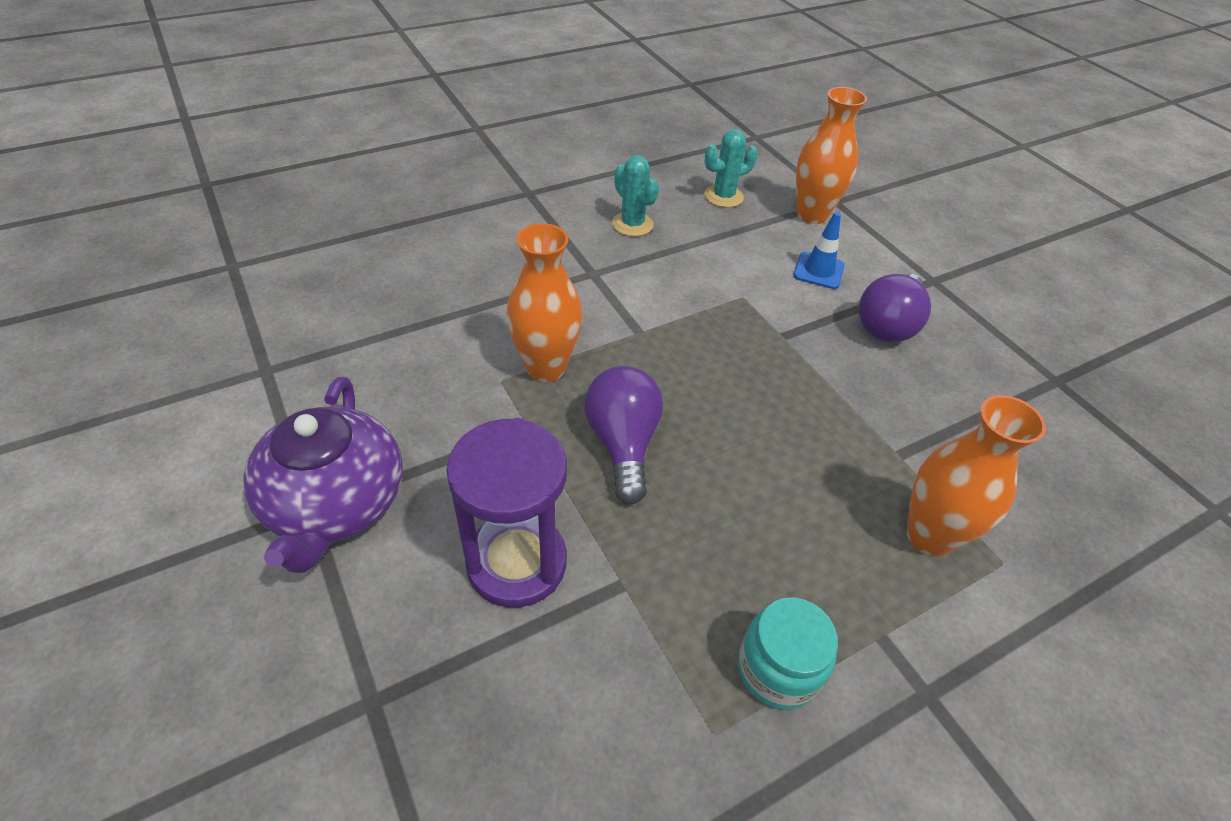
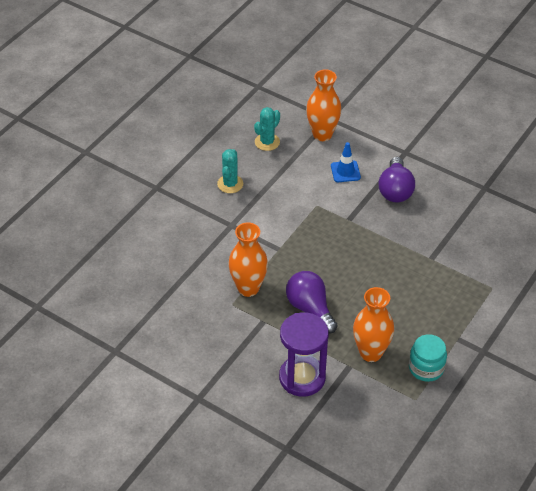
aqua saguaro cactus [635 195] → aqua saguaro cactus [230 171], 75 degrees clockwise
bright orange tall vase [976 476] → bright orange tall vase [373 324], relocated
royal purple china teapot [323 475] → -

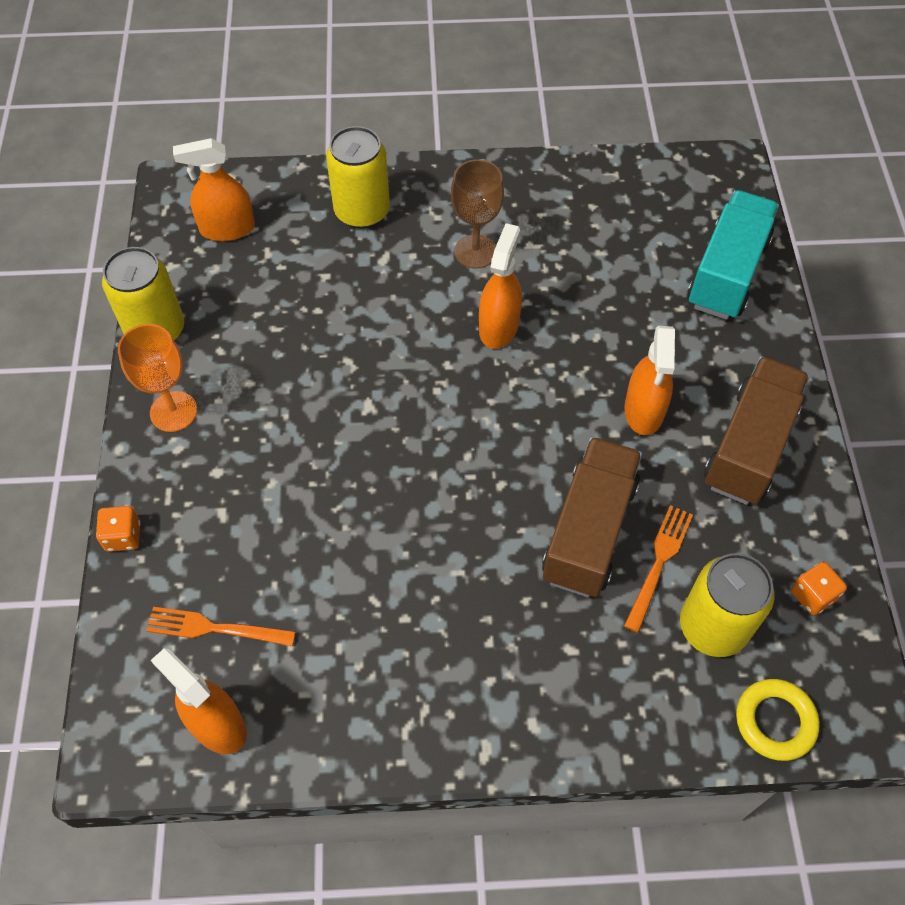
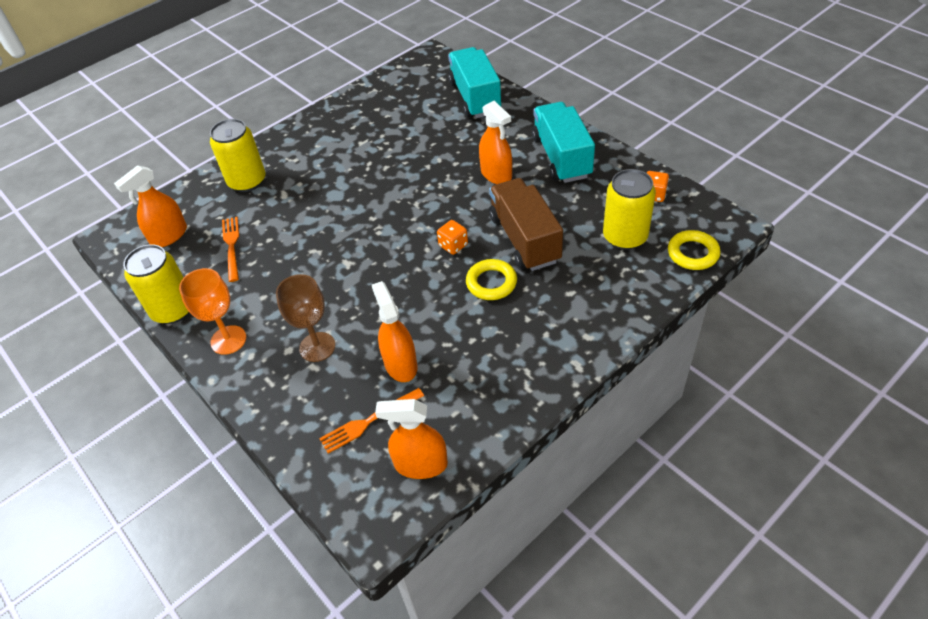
bright orange fork [658 569] → bright orange fork [230 249], relocated
dark brown goblet [477 214] → dark brown goblet [305 318], relocated
bright orange spray bottle [500 286] → bright orange spray bottle [395 331], relocated
bright orange dice [118 529] → bright orange dice [452 237], relocated
- → bright yellow torus [491 279]
dark brown toy truck [757 430] → aqua toy truck [563 142]

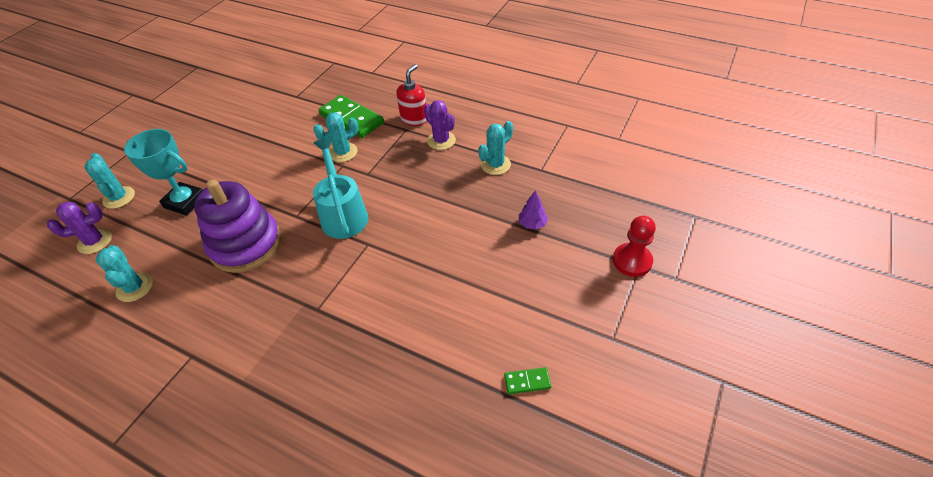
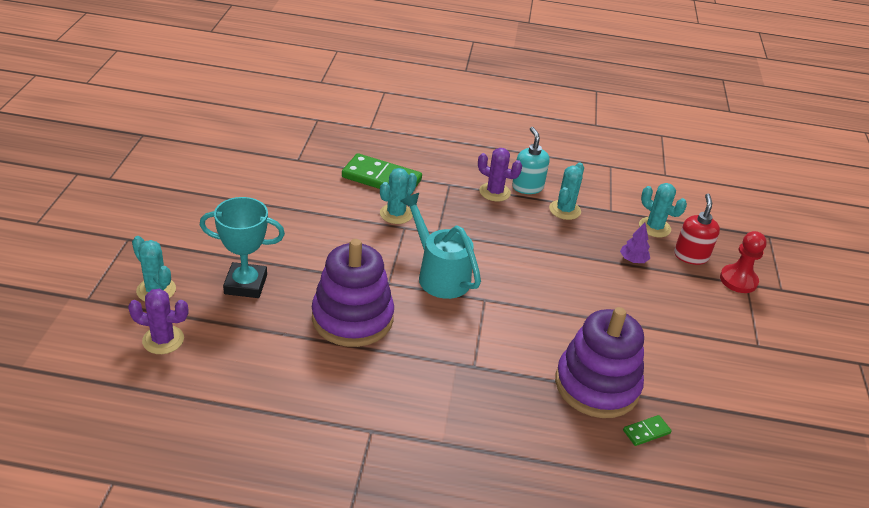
royal purple saguaro cactus [79 228] → royal purple saguaro cactus [158 321], 45 degrees clockwise
- → aqua soap dispenser [531 160]
- → royal purple ring stacker [599 362]
green domino tile [527 380] → green domino tile [647 430], relocated
aqua saguaro cactus [124 273] → aqua saguaro cactus [663 210], relocated
crimson soap dispenser [411 95] → crimson soap dispenser [697 229], relocated

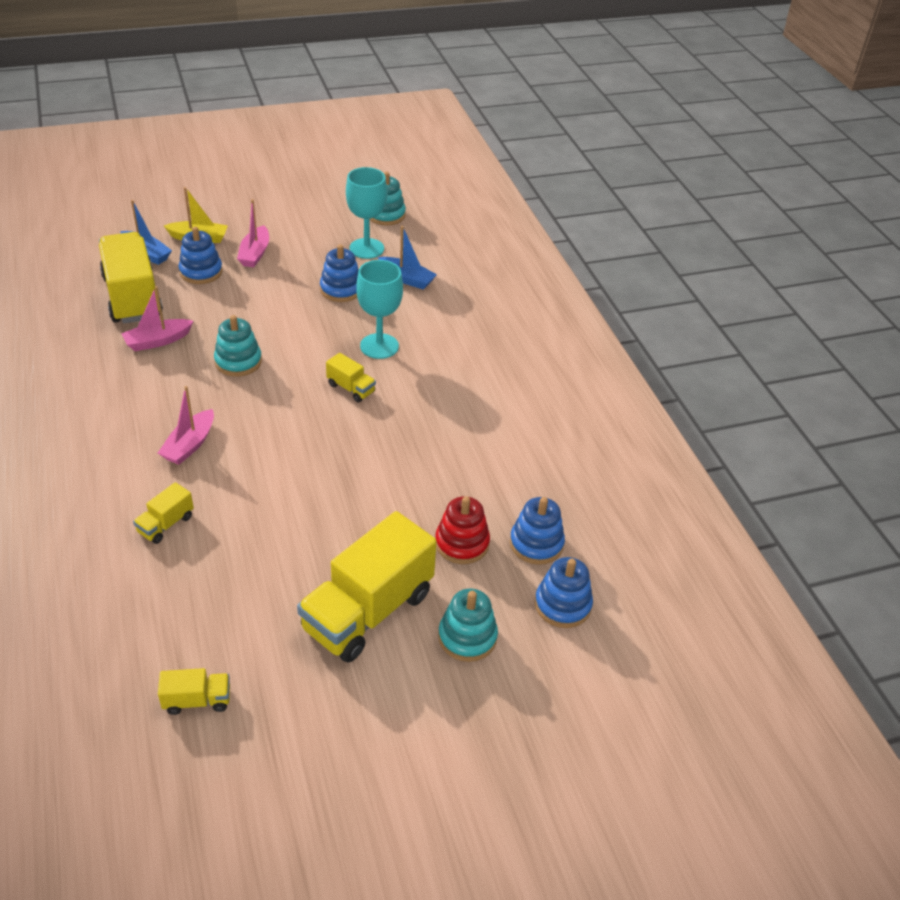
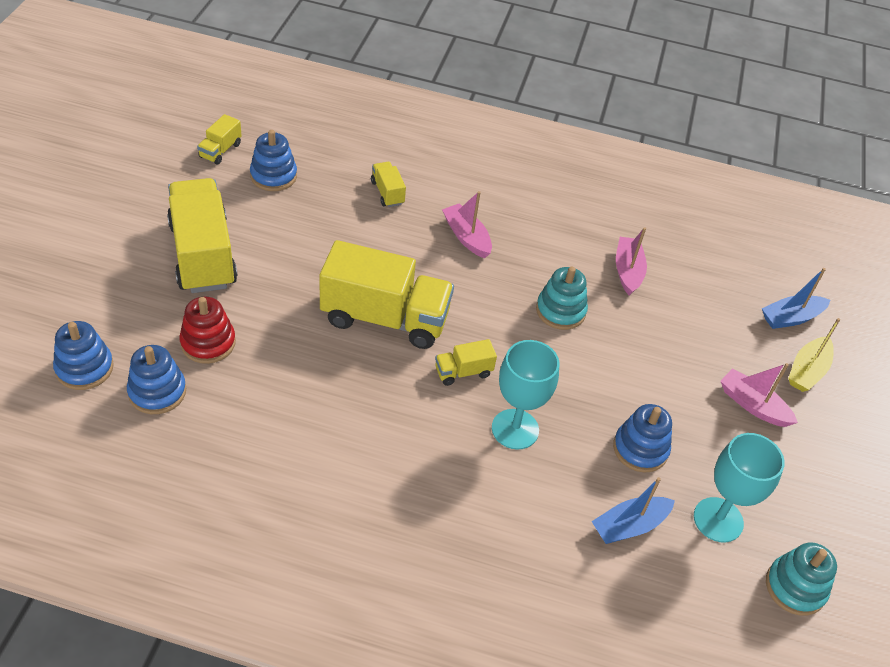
blue ring stacker [201 255] → blue ring stacker [273 160], relocated
bright yellow toy truck [131 277] → bright yellow toy truck [387 294], relocated
aqua ring stacker [468 625] → -

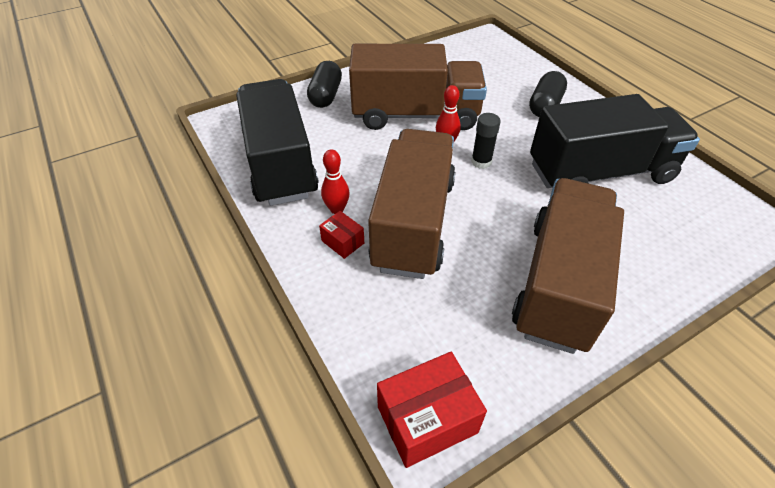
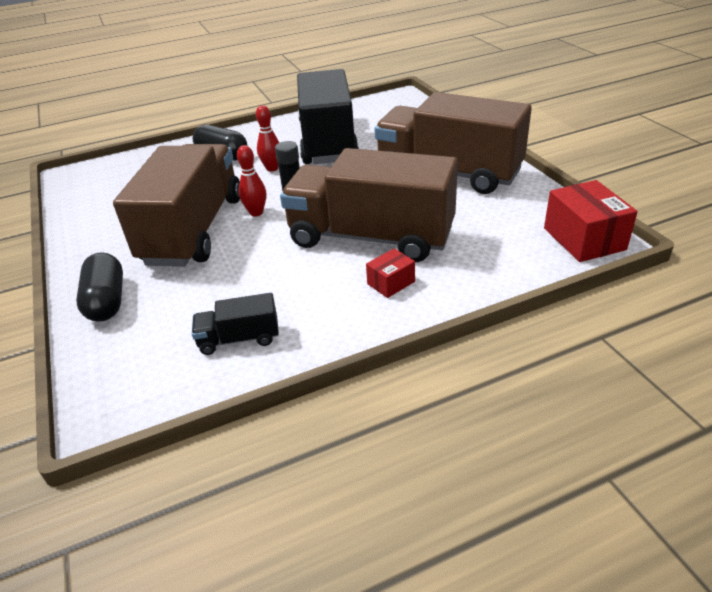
ebony pill [324 84] → ebony pill [99 287], 60 degrees clockwise
ebony toy truck [277 142] → ebony toy truck [235 324], x0.42
crimson bowling pin [335 181] → crimson bowling pin [267 138], relocated

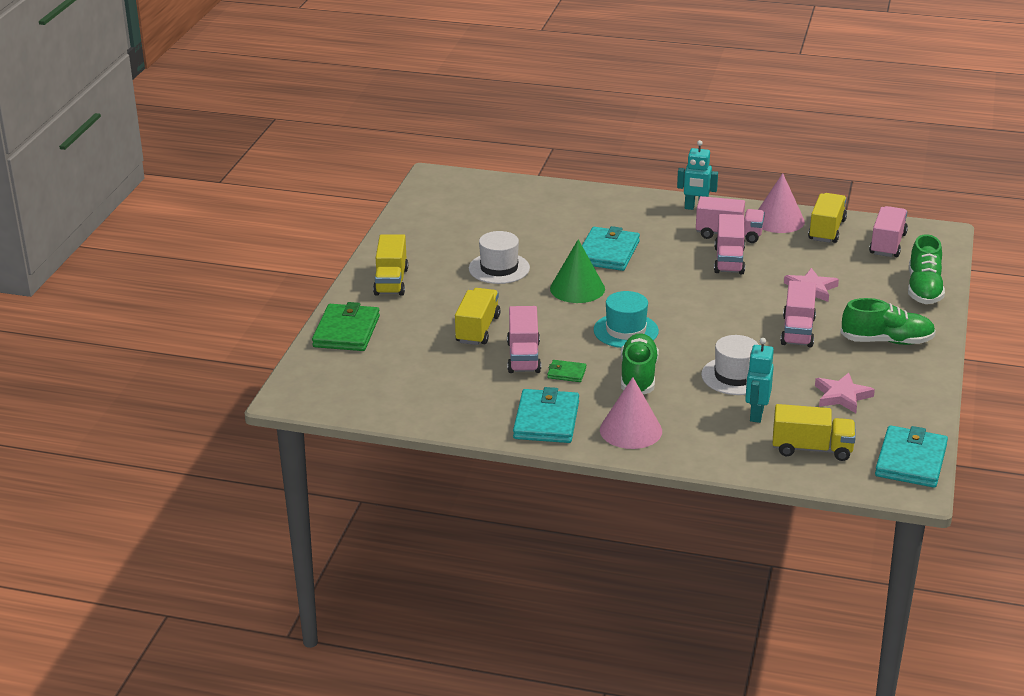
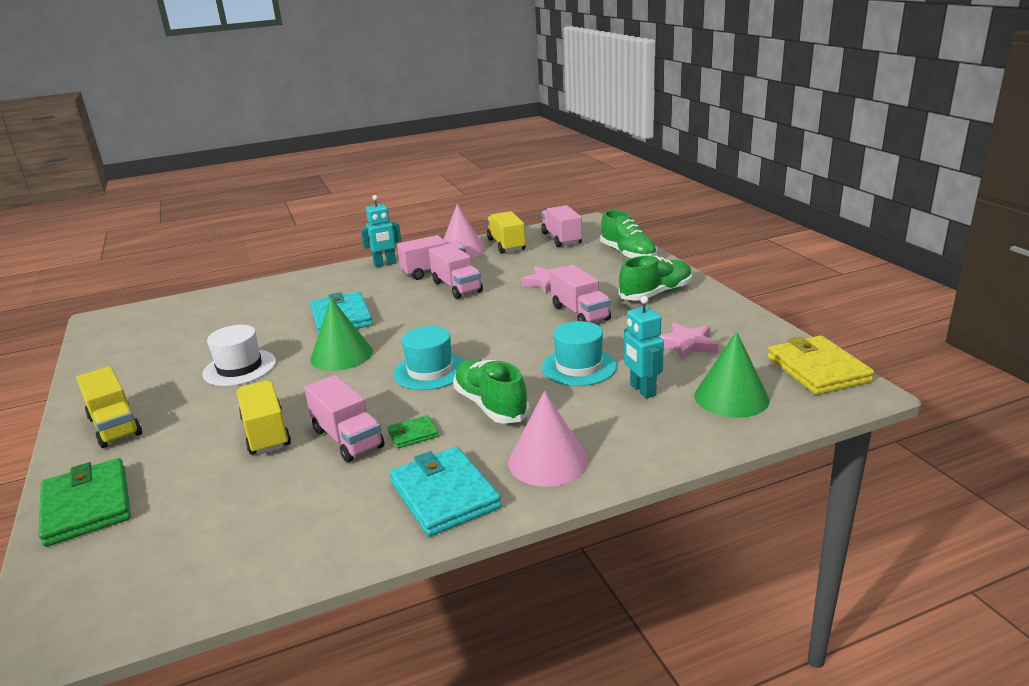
white hat [730 365] → aqua hat [579 353]
bright yellow toy truck [814 432] → green cone [732 374]
aqua card wallet [911 456] → bright yellow card wallet [821 365]

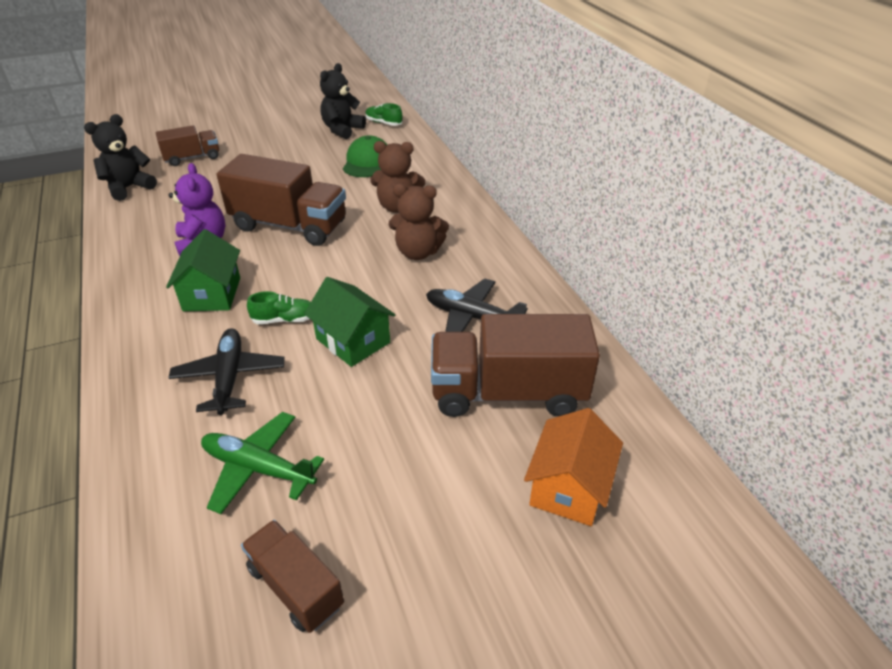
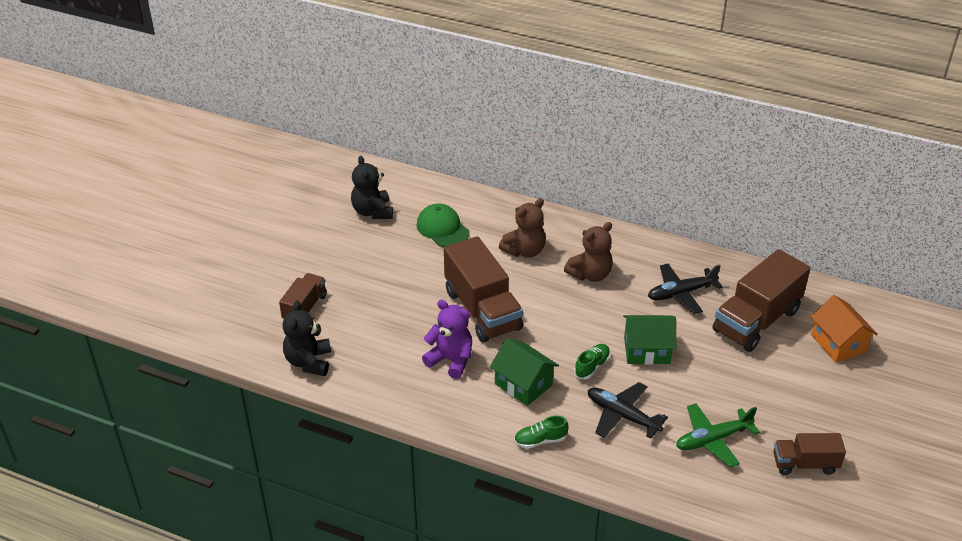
dark brown toy truck [281 200] → dark brown toy truck [483 289], 90 degrees clockwise
green lace-up shoe [384 114] → green lace-up shoe [541 432], relocated

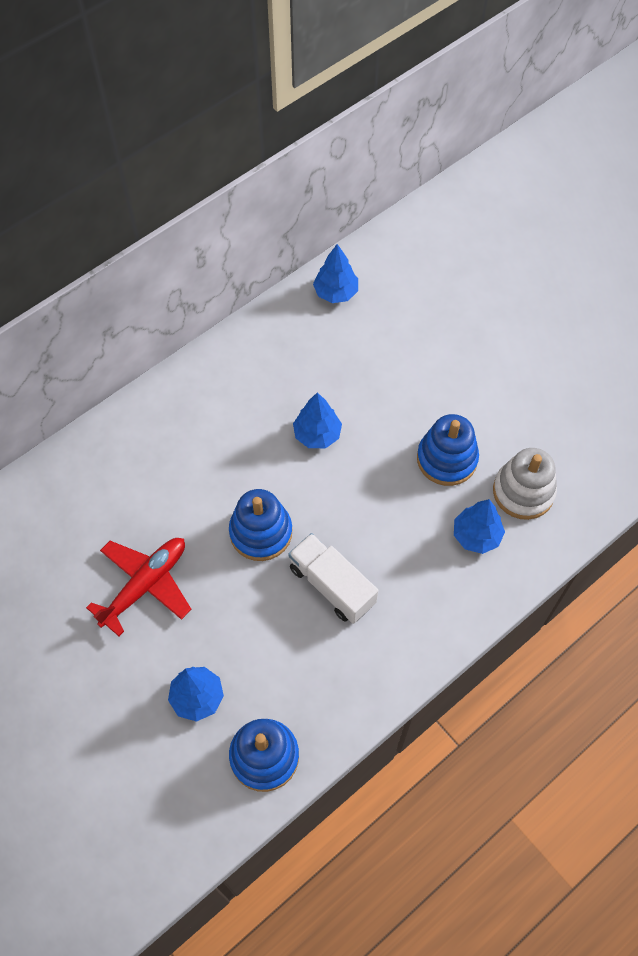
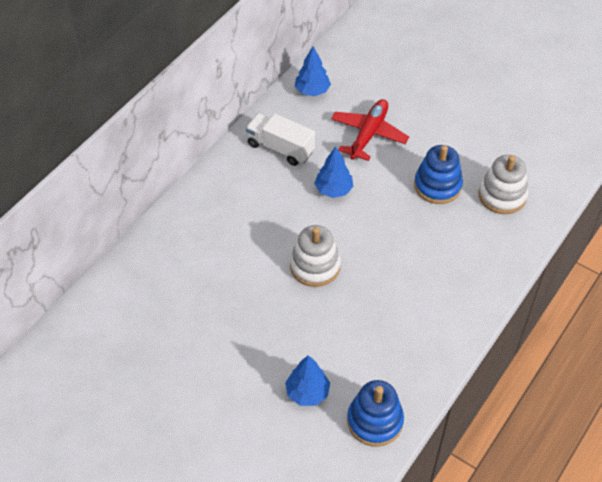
white toy truck [333 578] → white toy truck [280 139], relocated
blue ring stacker [260 525] → white ring stacker [315 256]
crimson toy plane [138 587] → crimson toy plane [370 130], relocated
blue fir tree [479 526] → -

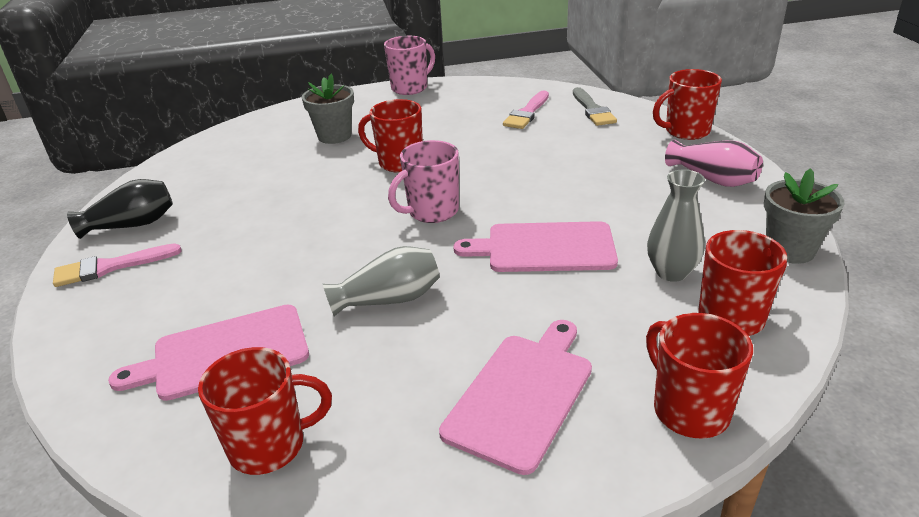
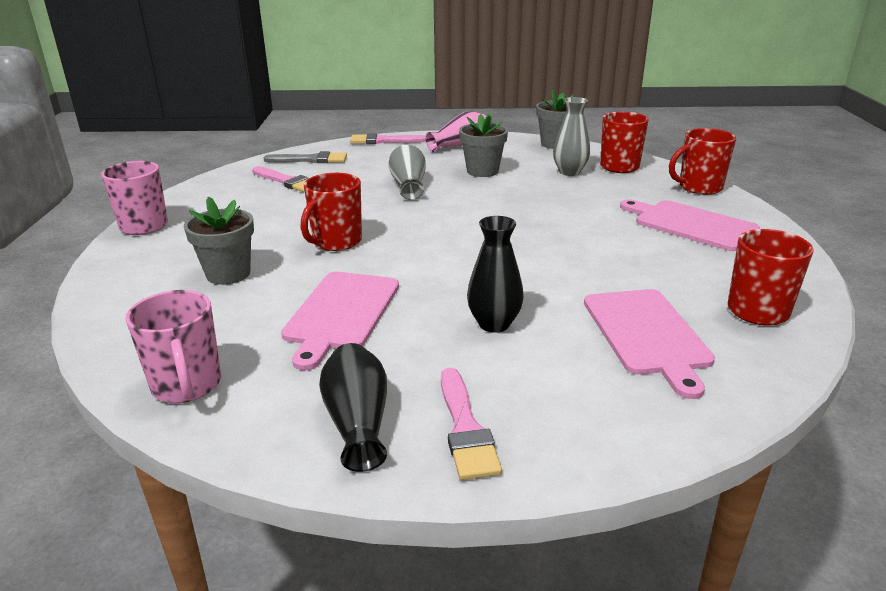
rosy coffee mug [423 181] → rosy coffee mug [173 346], relocated
rosy cutting board [535 246] → rosy cutting board [340 321], relocated
crimson coffee mug [687 104] → rosy paint brush [388 138]
gray tall vase [381 281] → gray tall vase [407 172], relocated
- → gray potted plant [483 145]
- → ebony tall vase [495 274]

